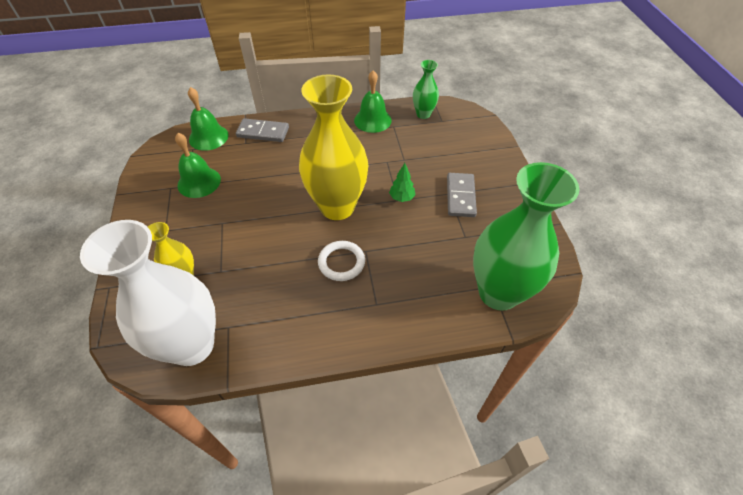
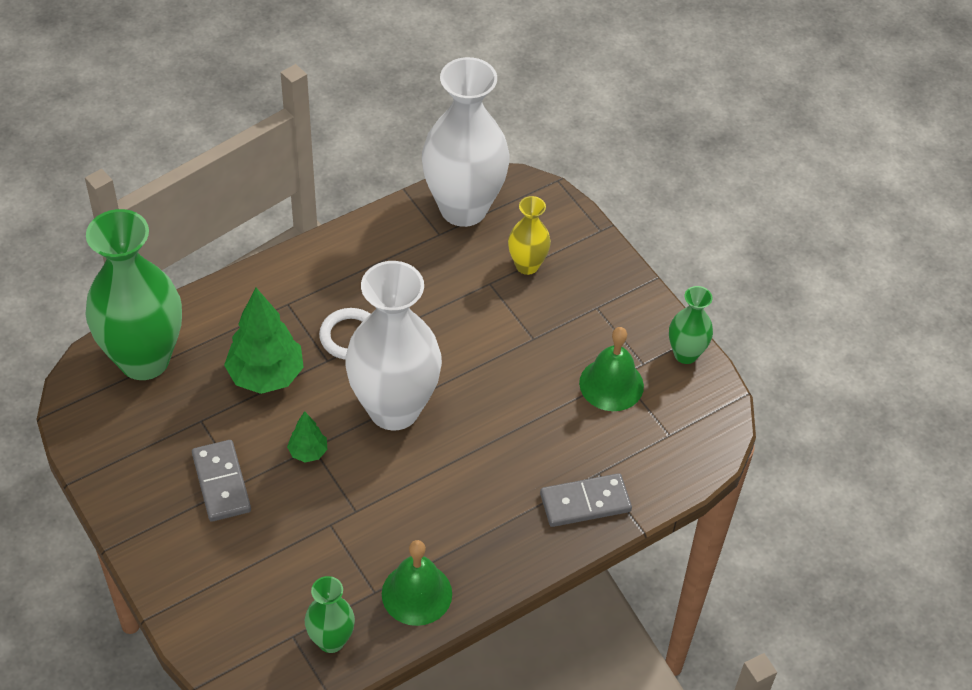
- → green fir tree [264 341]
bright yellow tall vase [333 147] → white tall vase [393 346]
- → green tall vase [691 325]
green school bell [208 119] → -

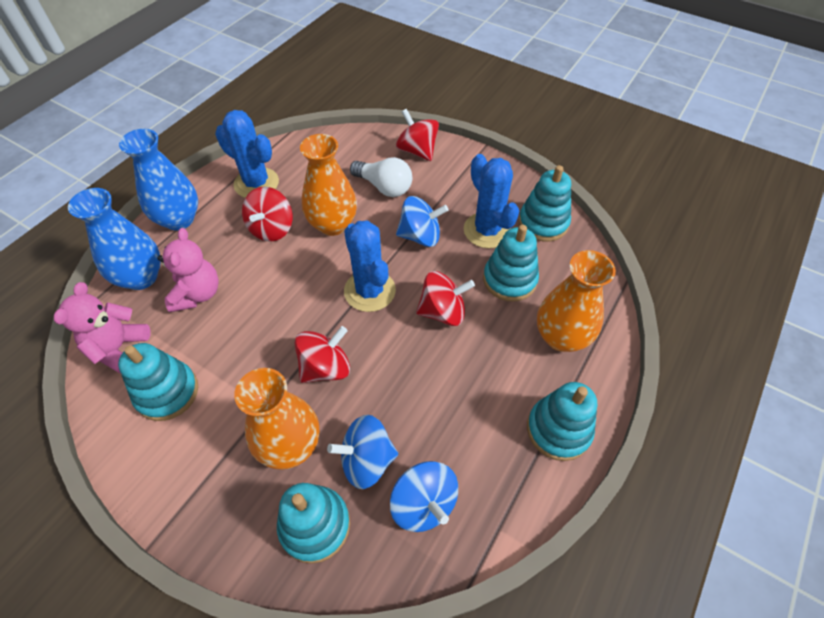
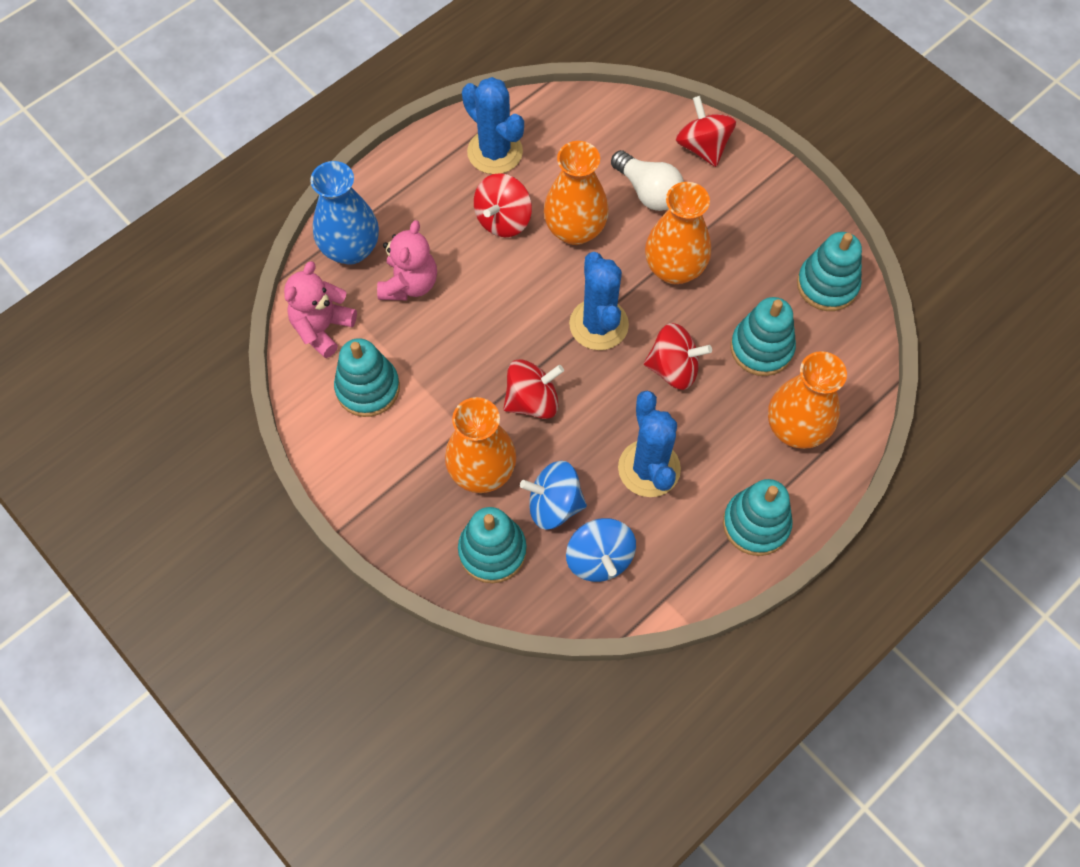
blue saguaro cactus [491 201] → blue saguaro cactus [649 444], relocated
blue toy top [422 221] → bright orange tall vase [678 233]
blue tall vase [158 179] → -

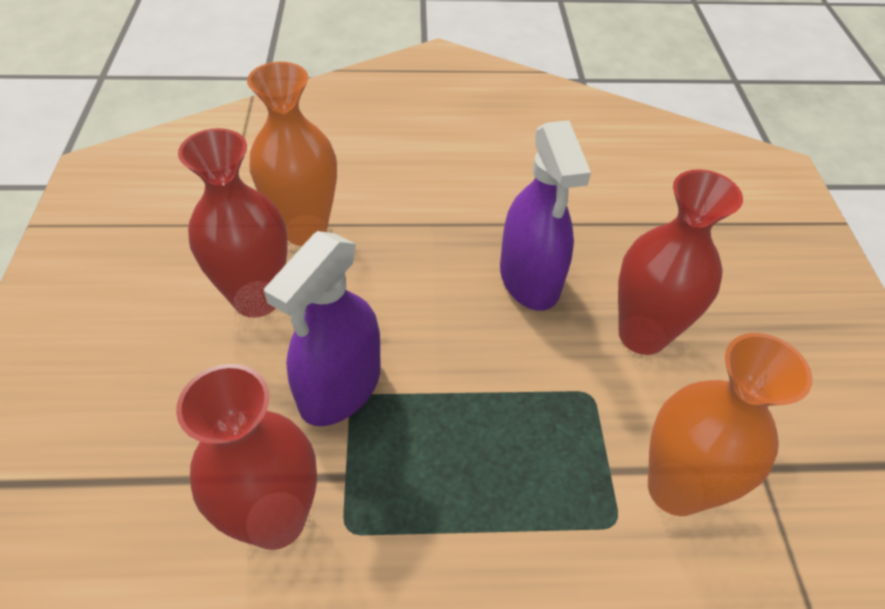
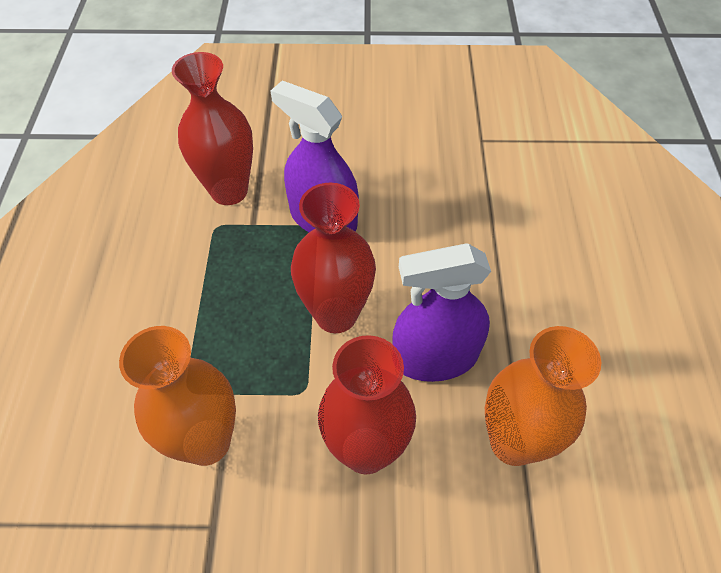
crimson tall vase [233 223] → crimson tall vase [333 258], relocated
bright orange tall vase [292 154] → bright orange tall vase [543 396], relocated

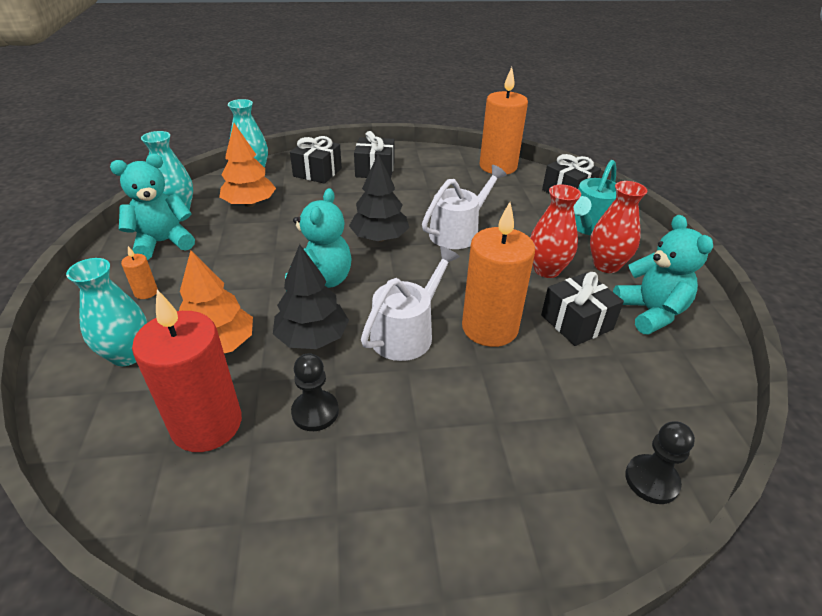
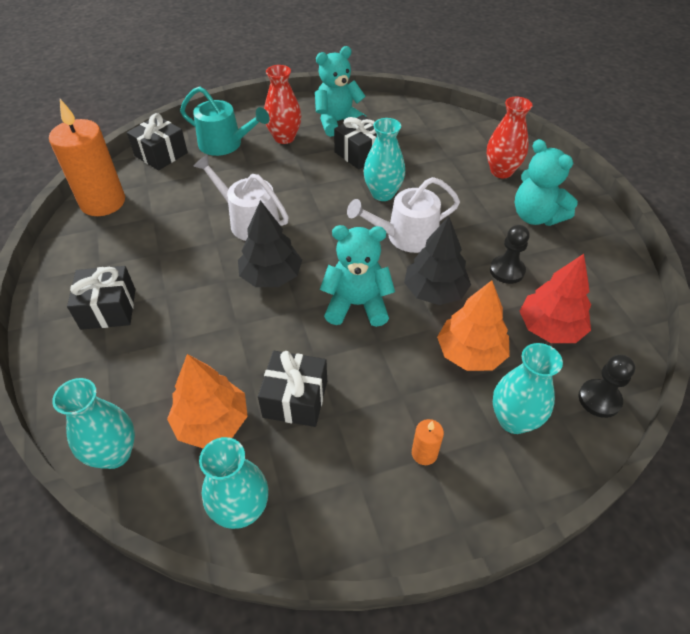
ebony gift [316 160] → ebony gift [292 389], relocated
white sprinkling can [410 303] → white sprinkling can [403 215], 45 degrees counterclockwise
bright orange candle [498 274] → aqua tall vase [384 159]
crimson tall vase [555 231] → crimson tall vase [509 137], relocated
aqua teddy [152 207] → aqua teddy [546 182], relocated
crimson candle [187 371] → crimson fir tree [555 298]
ebony pawn [660 463] → ebony pawn [607 386], relocated

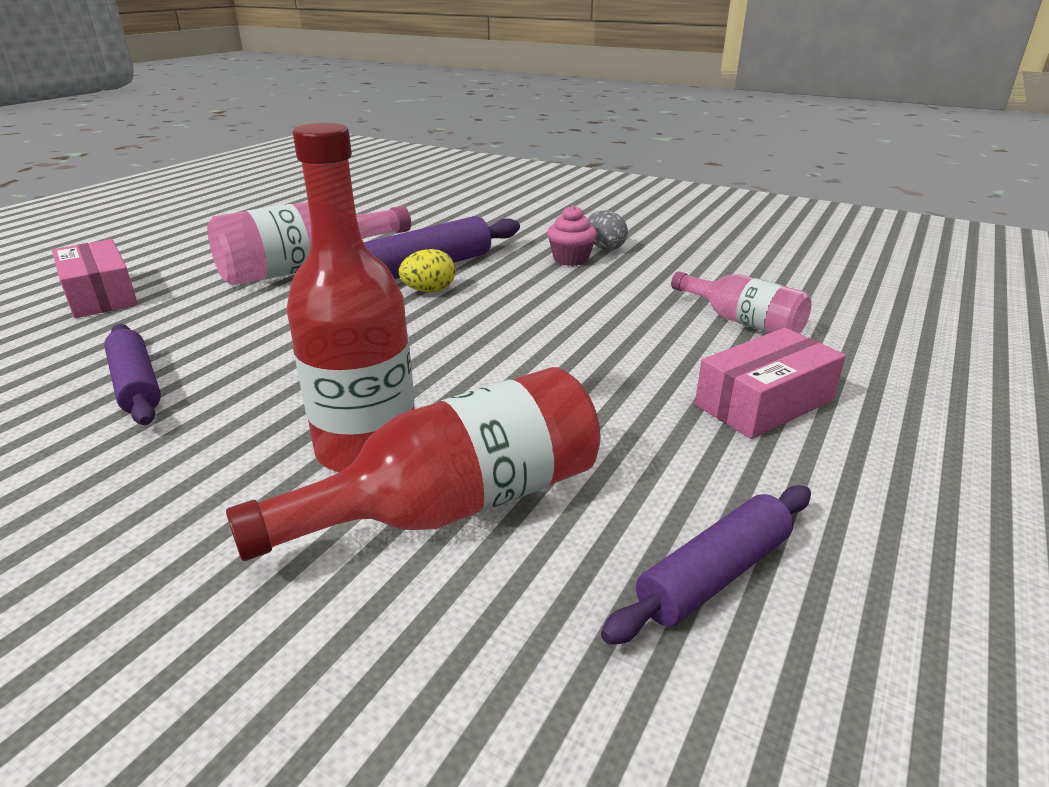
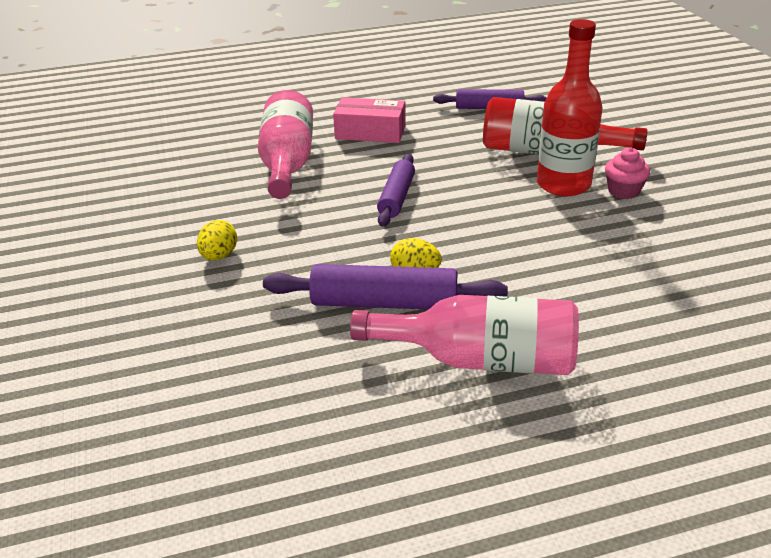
gray egg [608 230] → bright yellow egg [217 240]
rosy drink bottle [741 302] → rosy drink bottle [285 144], x1.64
royal purple rolling pin [132 374] → royal purple rolling pin [396 190], relocated
rosy cupcake [572 235] → rosy cupcake [627 173], relocated
rosy box [95 278] → -

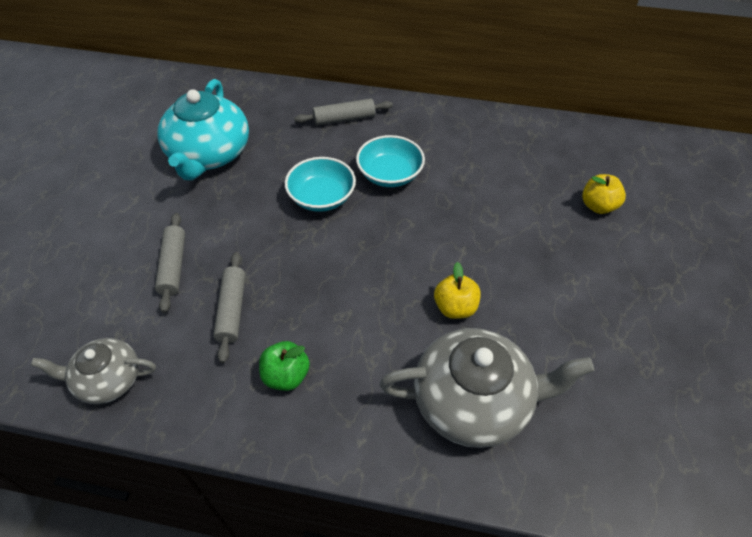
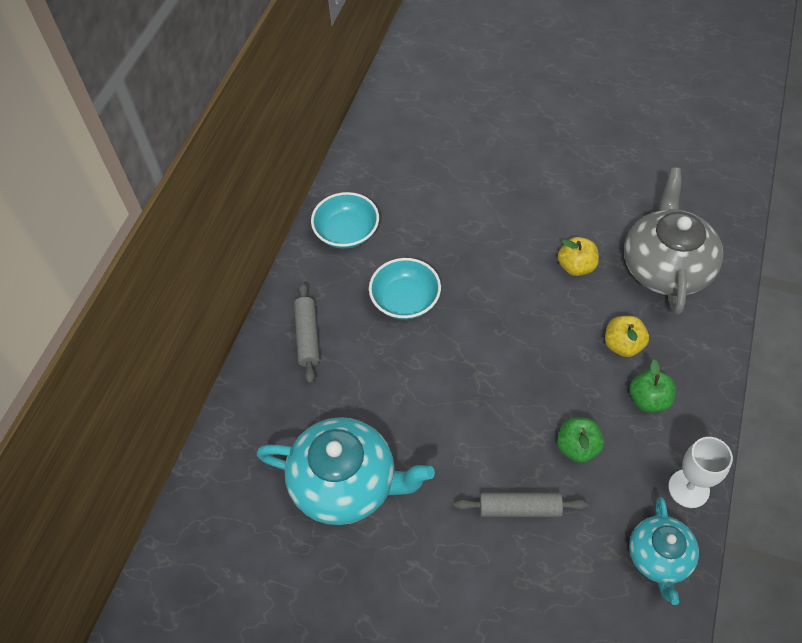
aqua deep dish [320 184] → aqua deep dish [345 220], relocated
gray rolling pin [229 307] → green toy apple [580 440]
bright yellow toy apple [604 194] → bright yellow toy apple [627 336], relocated
gray china teapot [93 371] → aqua china teapot [664 551]
- → white goblet [700 472]

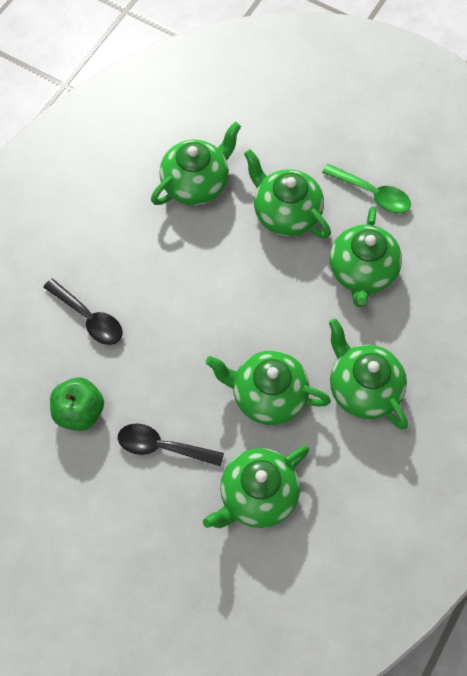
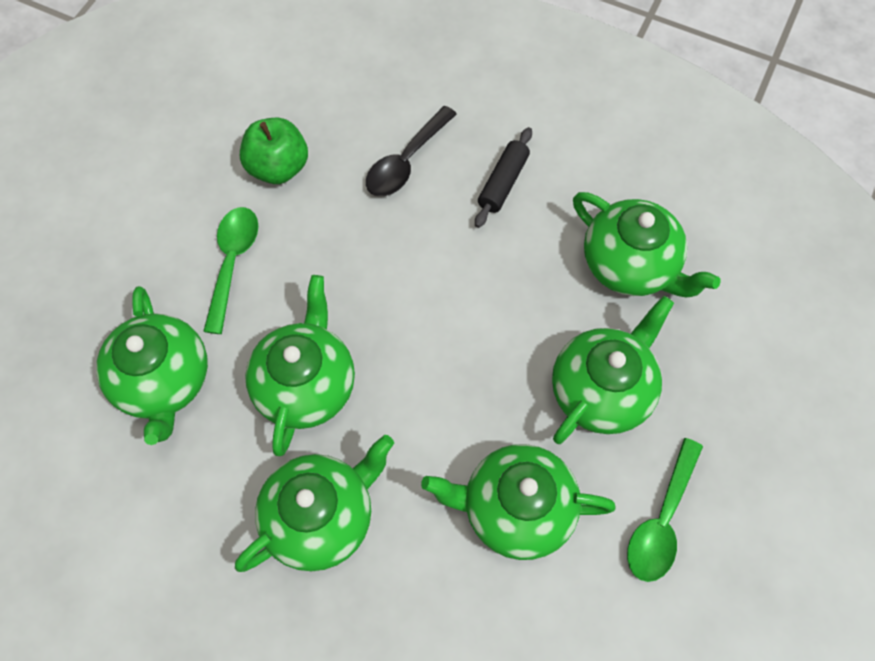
green china teapot [256 486] → green china teapot [152 365], 150 degrees counterclockwise
ebony teaspoon [171 445] → green teaspoon [230 270]
- → ebony rolling pin [503 177]

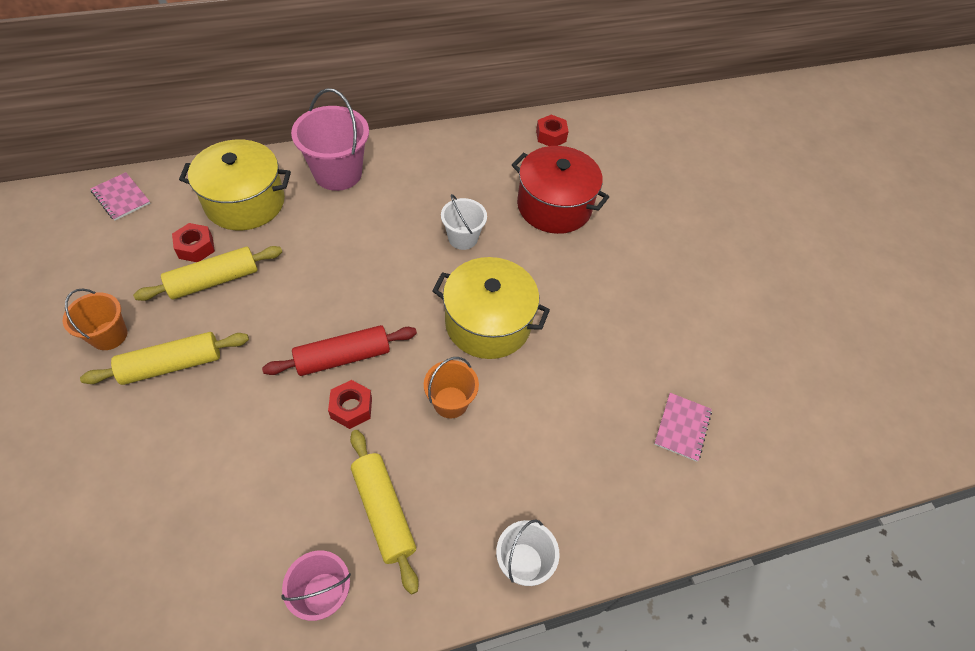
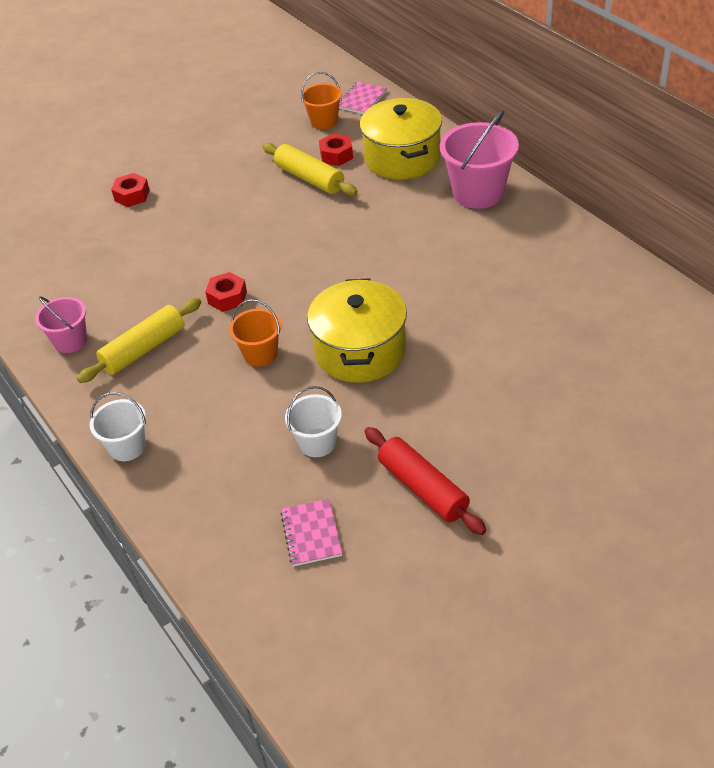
crimson hex nut [552 130] → crimson hex nut [130 190], relocated
rosy exercise book [683 427] → rosy exercise book [311 532], 75 degrees clockwise
white sand bucket [464 222] → white sand bucket [313 421], relocated
bright orange sand bucket [95 319] → bright orange sand bucket [321 100], relocated
crimson rolling pin [339 350] → crimson rolling pin [425 481], relocated
bright yellow rolling pin [164 358] → -
crimson stockpot [560 190] → -

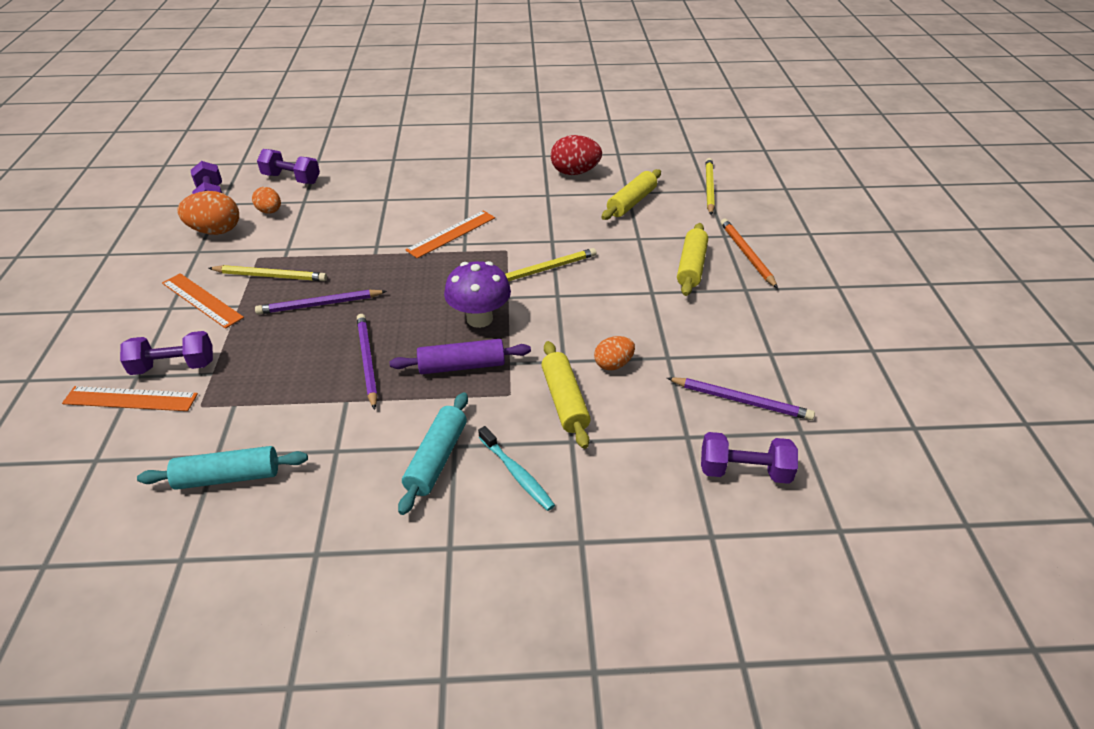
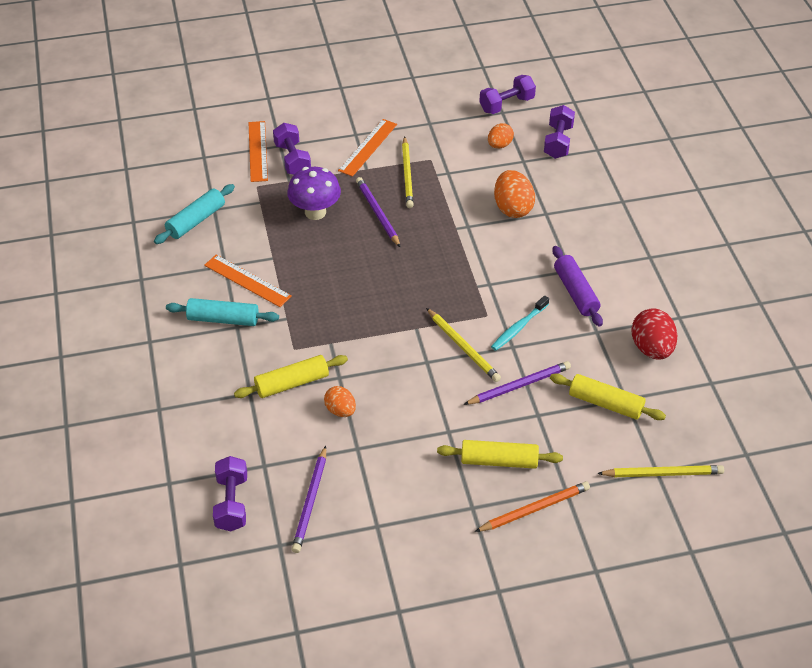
aqua rolling pin [222 468] → aqua rolling pin [194 214], 60 degrees clockwise
bright orange ruler [450 234] → bright orange ruler [248 281], relocated
royal purple mushroom [477 294] → royal purple mushroom [314 193], relocated
royal purple wooden pencil [367 362] → royal purple wooden pencil [517 383], relocated
aqua dental brush [516 468] → aqua dental brush [520 323], relocated
bright orange egg [208 213] → bright orange egg [514 194], relocated
royal purple rolling pin [460 356] → royal purple rolling pin [577 286], relocated

